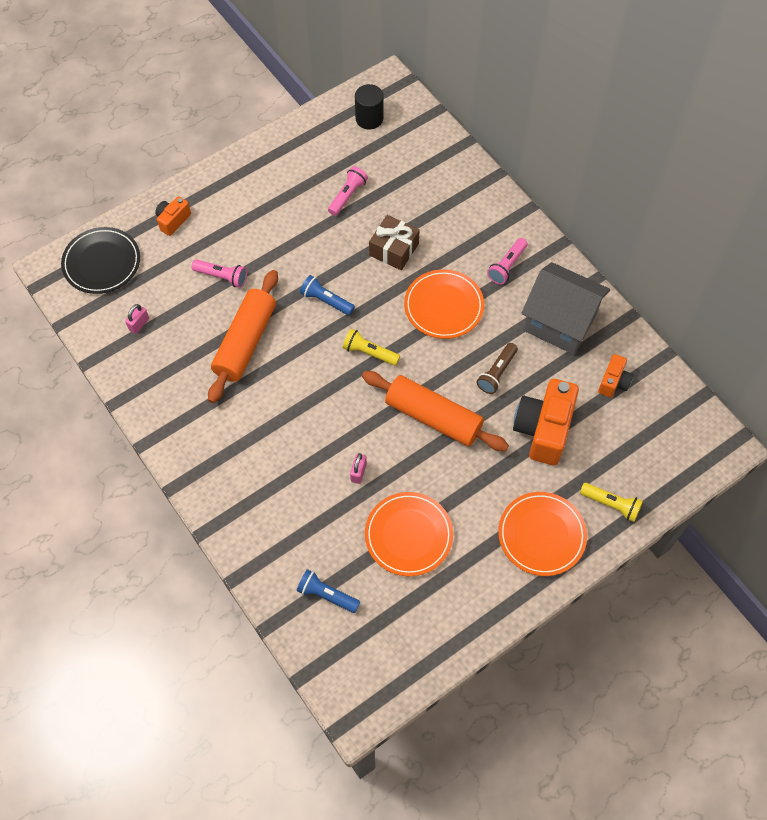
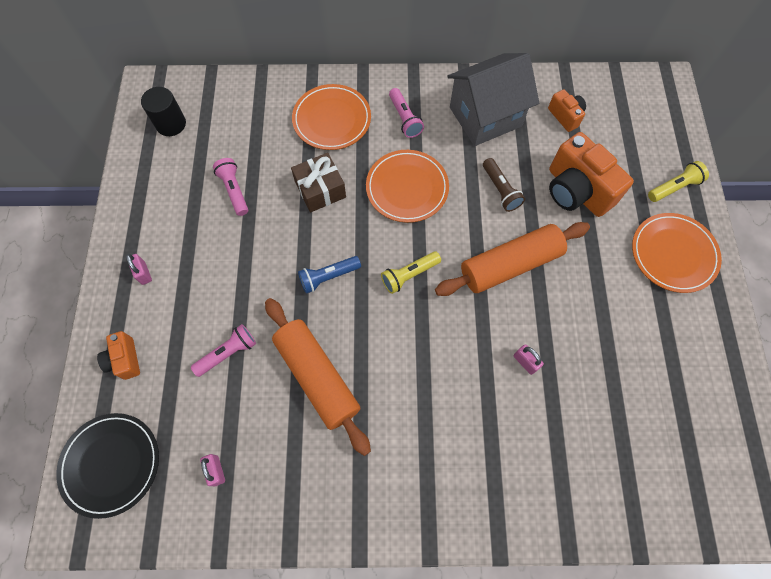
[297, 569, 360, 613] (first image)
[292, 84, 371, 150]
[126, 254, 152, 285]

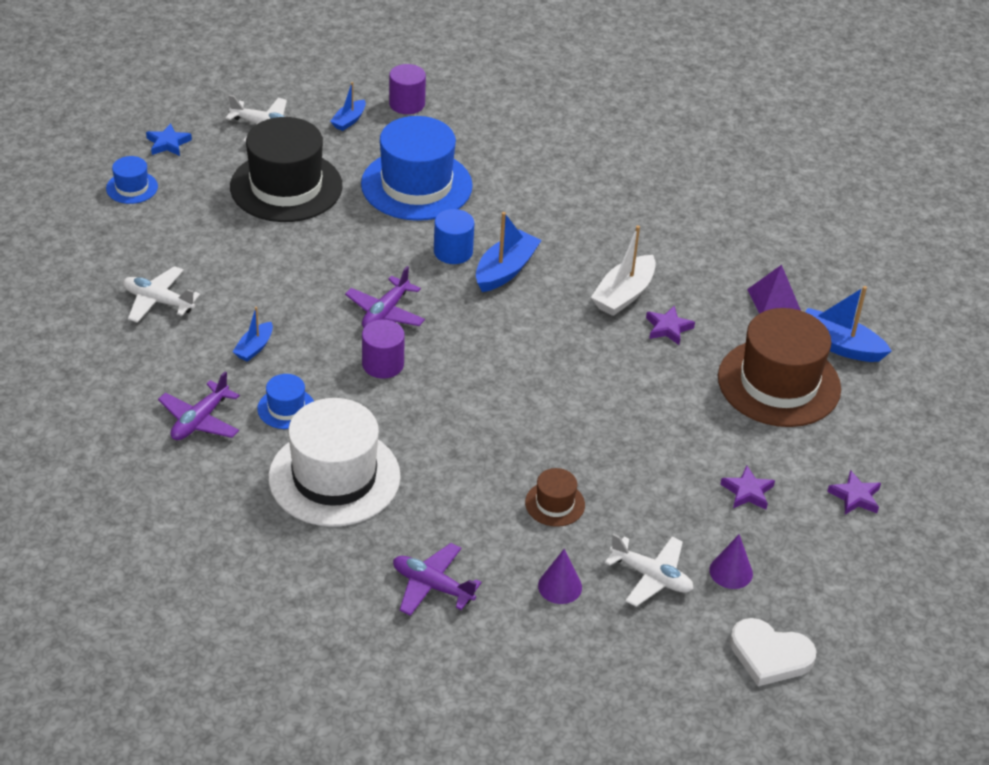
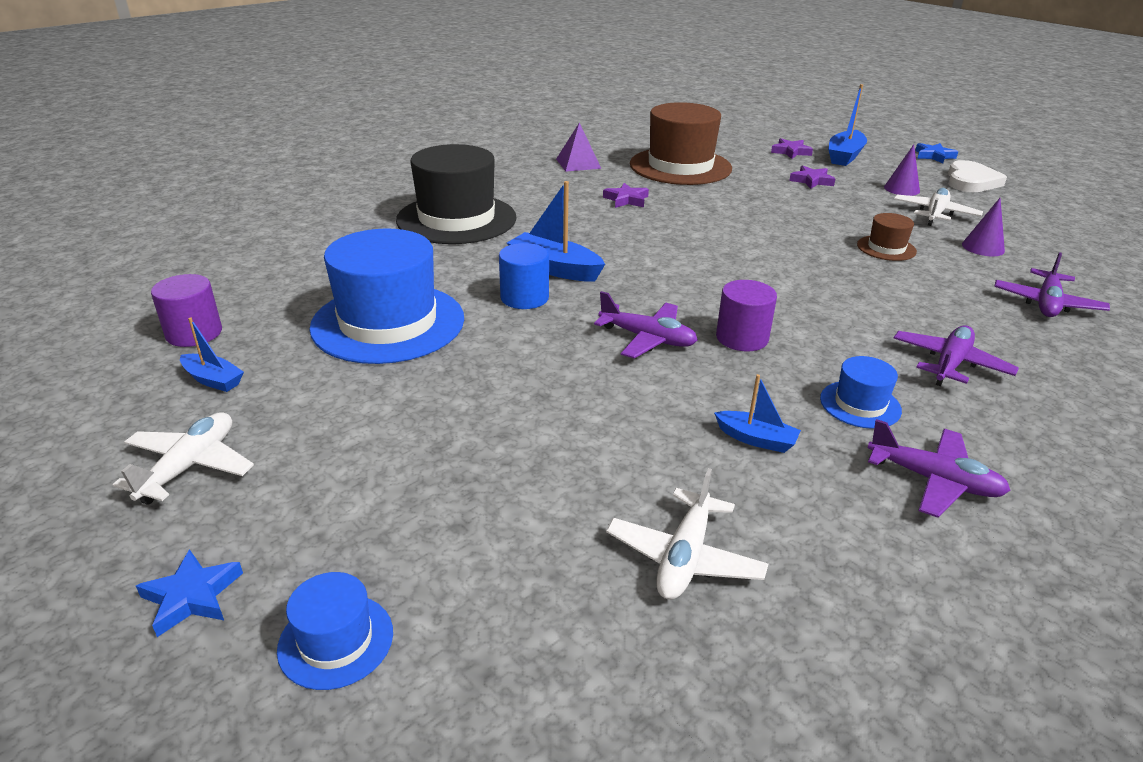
[396, 144, 517, 244]
[894, 325, 1019, 386]
[591, 225, 656, 316] (first image)
[828, 84, 867, 166]
[915, 143, 958, 163]

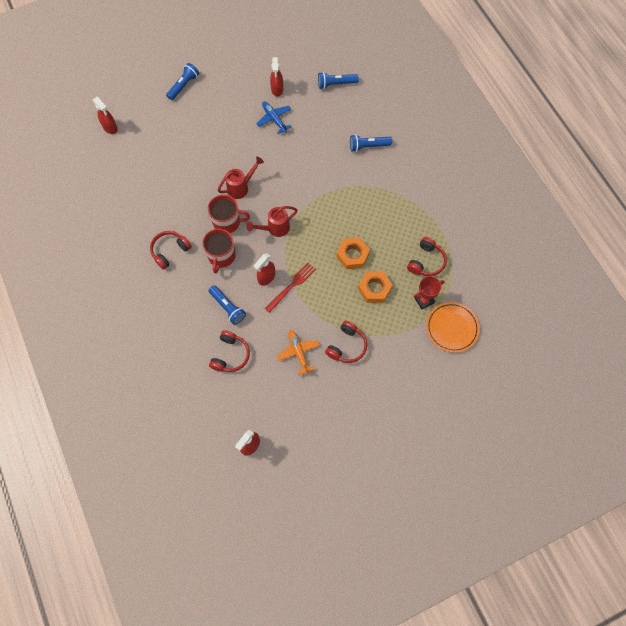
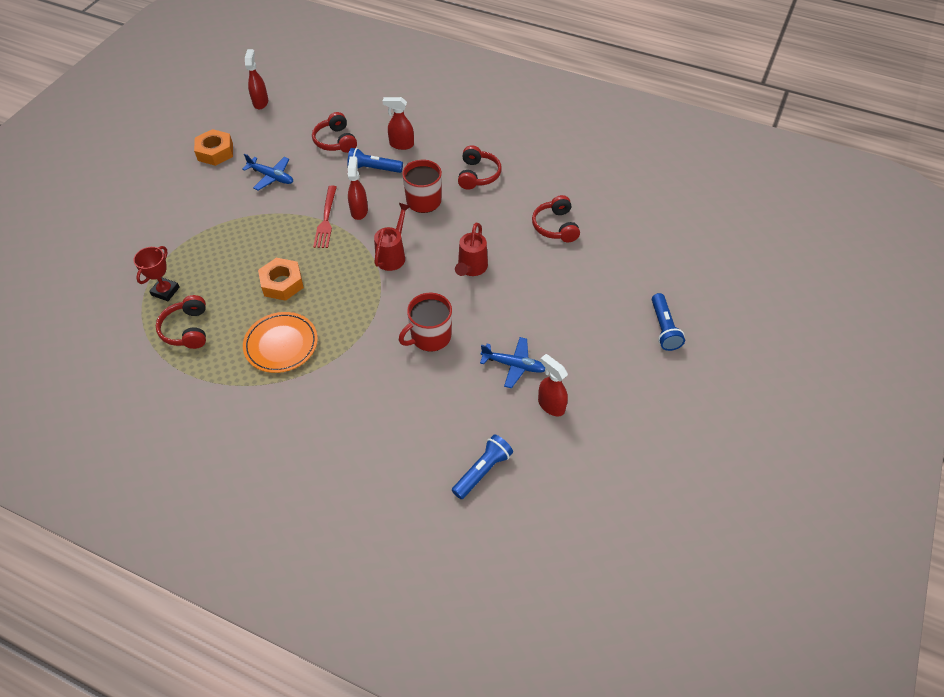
[383, 97, 414, 150]
[399, 293, 452, 351]
[242, 154, 293, 191]
[532, 195, 580, 242]
[350, 135, 392, 152] (first image)
[194, 129, 233, 166]
[243, 312, 318, 373]

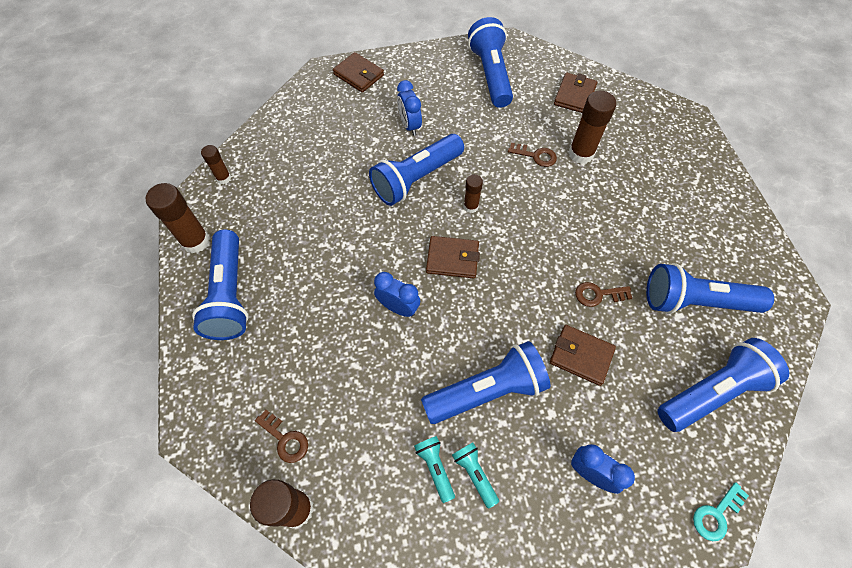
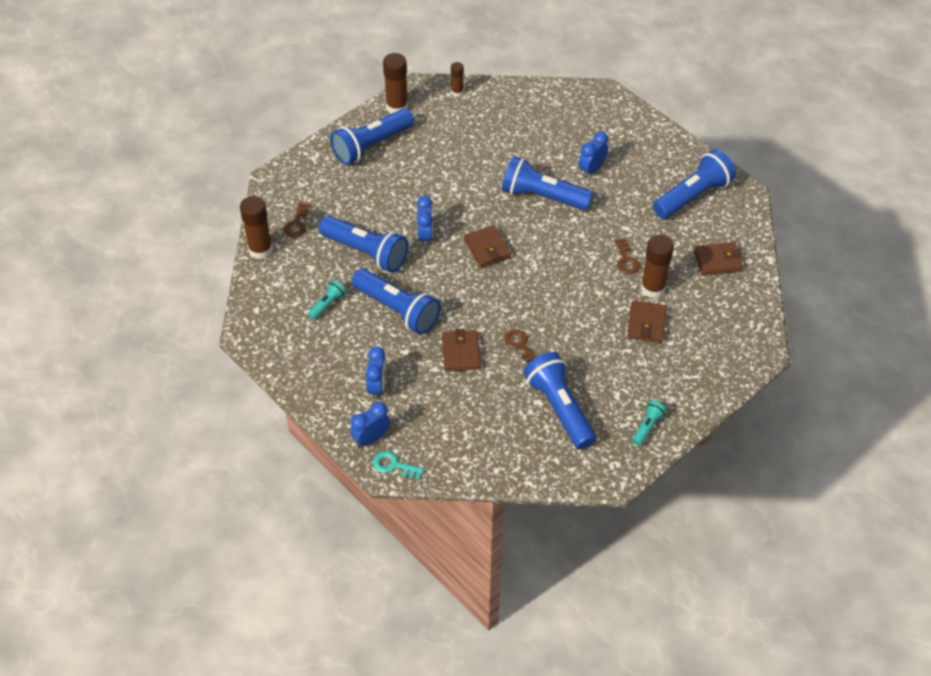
[627, 301, 667, 343]
[632, 401, 667, 446]
[464, 174, 483, 213] (first image)
[319, 216, 409, 273]
[350, 402, 390, 448]

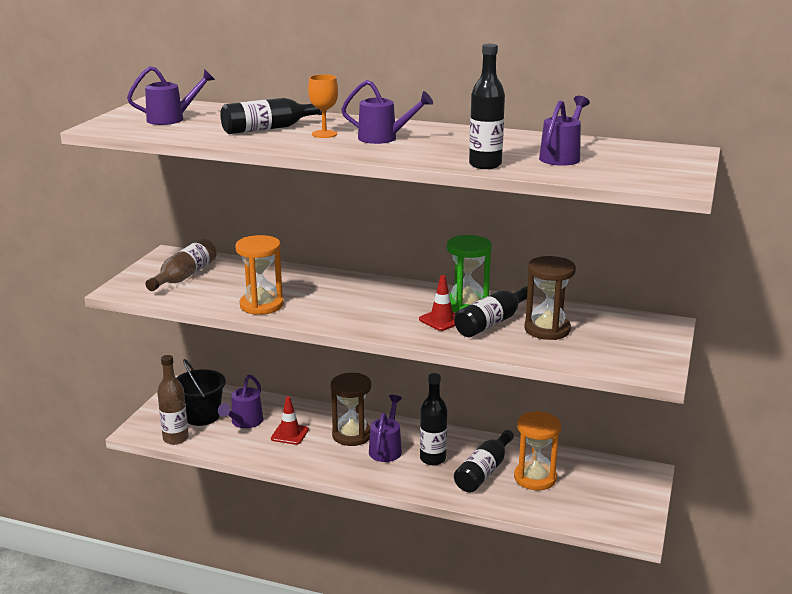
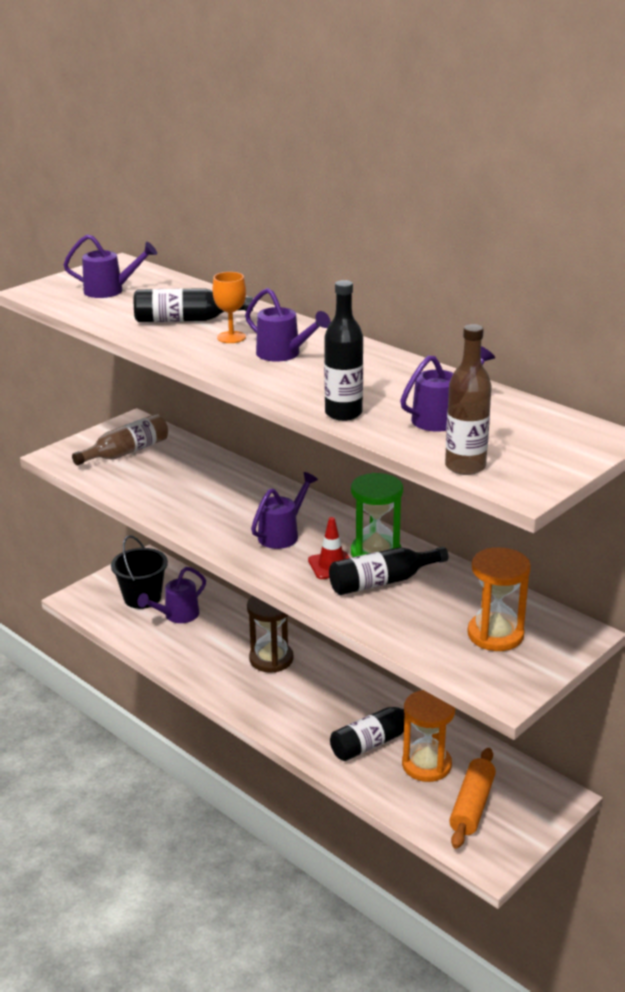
[445, 324, 492, 475]
[467, 547, 531, 651]
[271, 397, 309, 445] (first image)
[251, 472, 318, 549]
[420, 373, 447, 465] (first image)
[524, 256, 576, 340] (first image)
[449, 748, 496, 849]

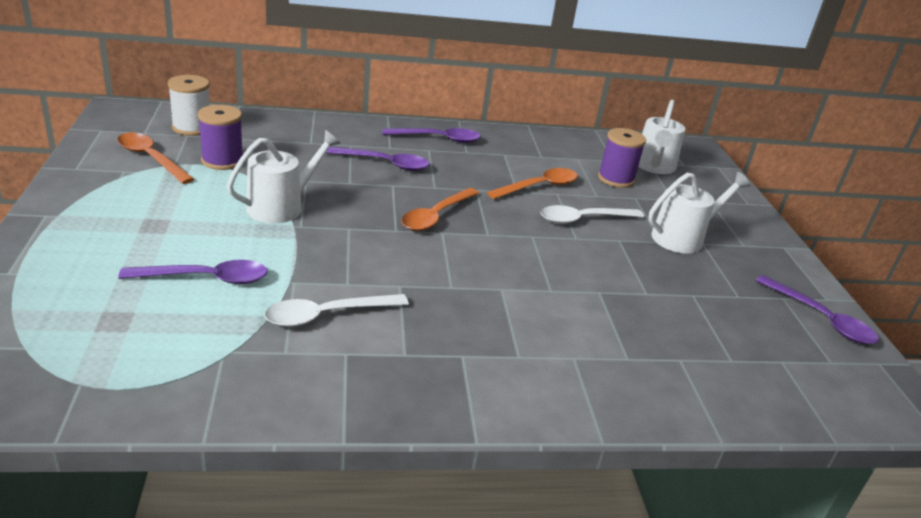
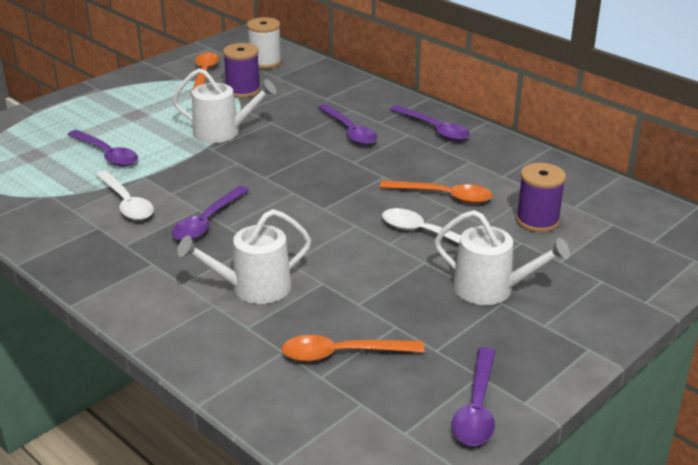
[96, 170, 154, 220]
[282, 335, 425, 362]
[178, 209, 311, 304]
[172, 186, 249, 241]

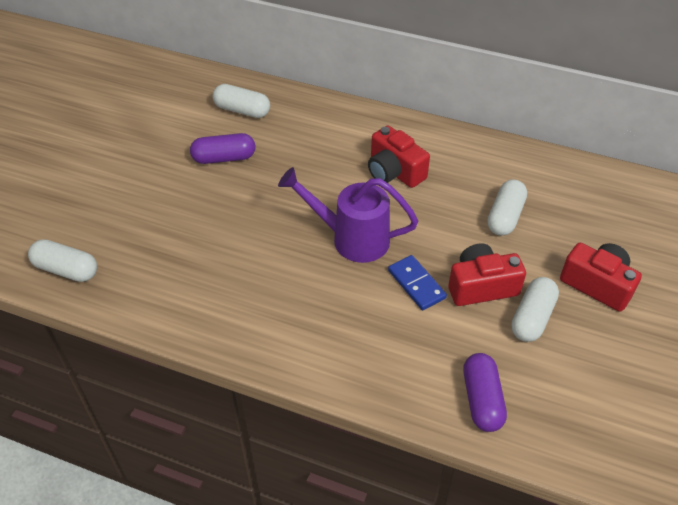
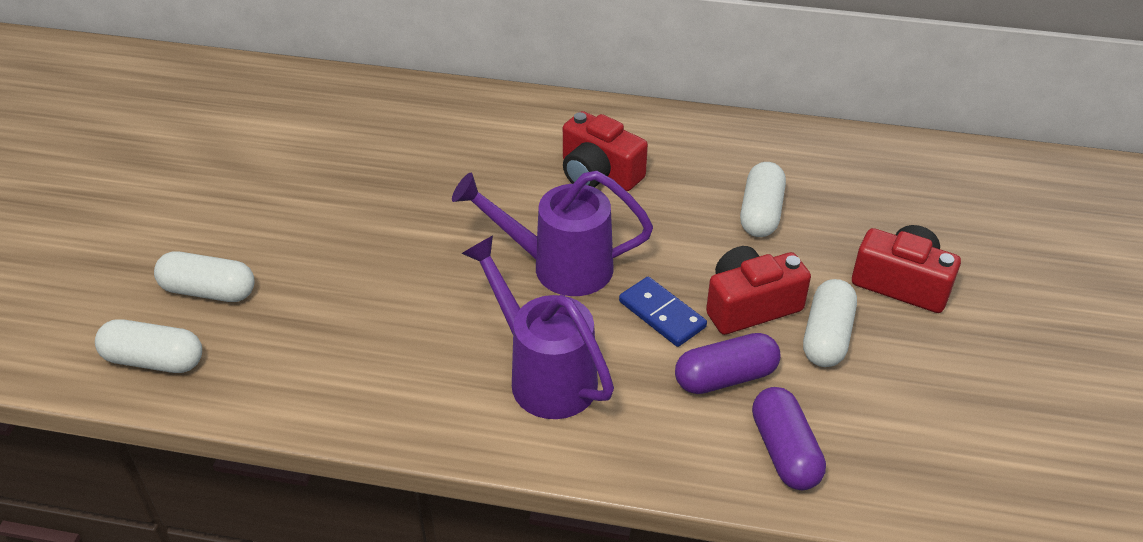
[675, 333, 780, 394]
[154, 252, 254, 302]
[461, 236, 614, 419]

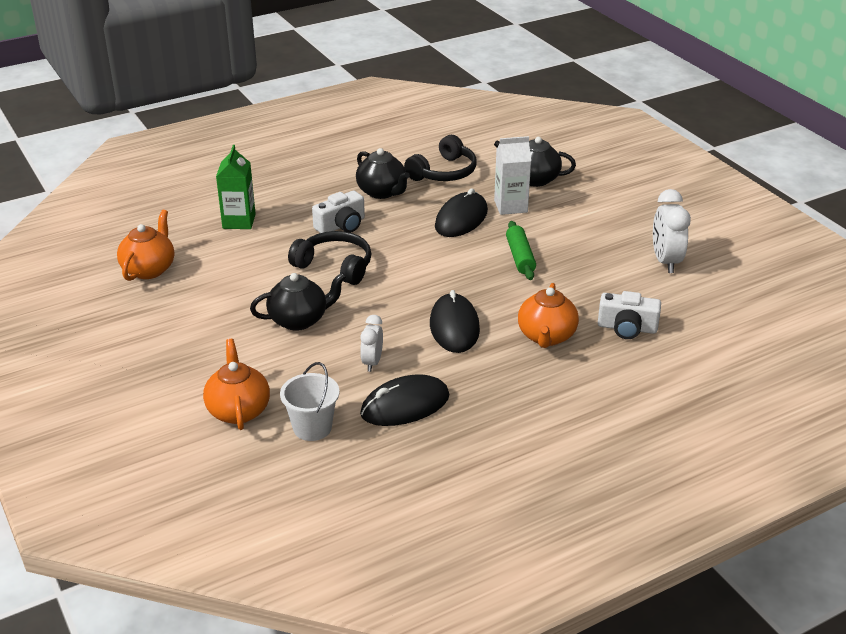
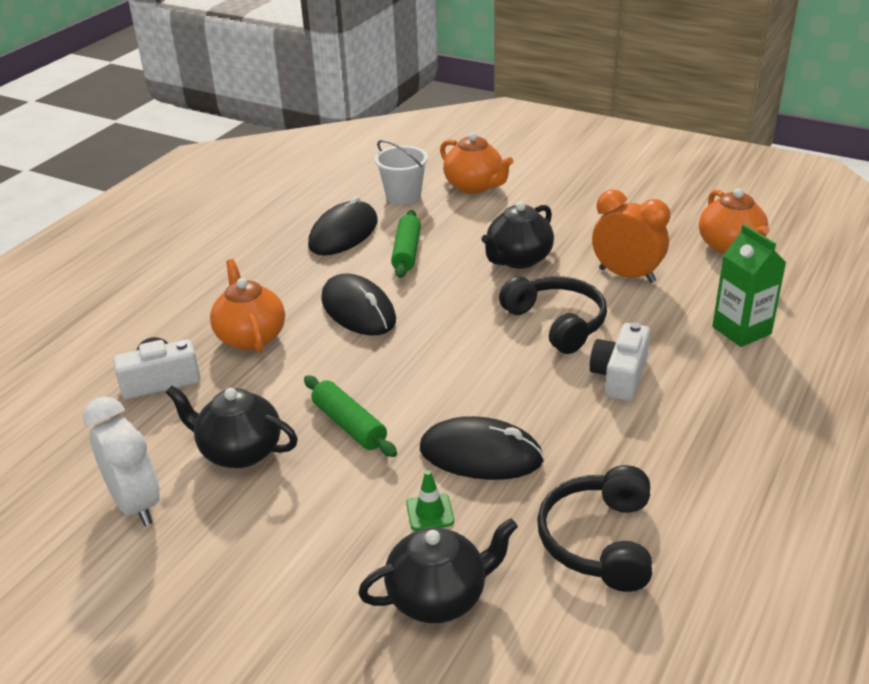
[499, 276, 607, 354]
[166, 385, 298, 468]
[391, 210, 421, 278]
[420, 416, 544, 480]
[406, 470, 454, 531]
[592, 190, 670, 283]

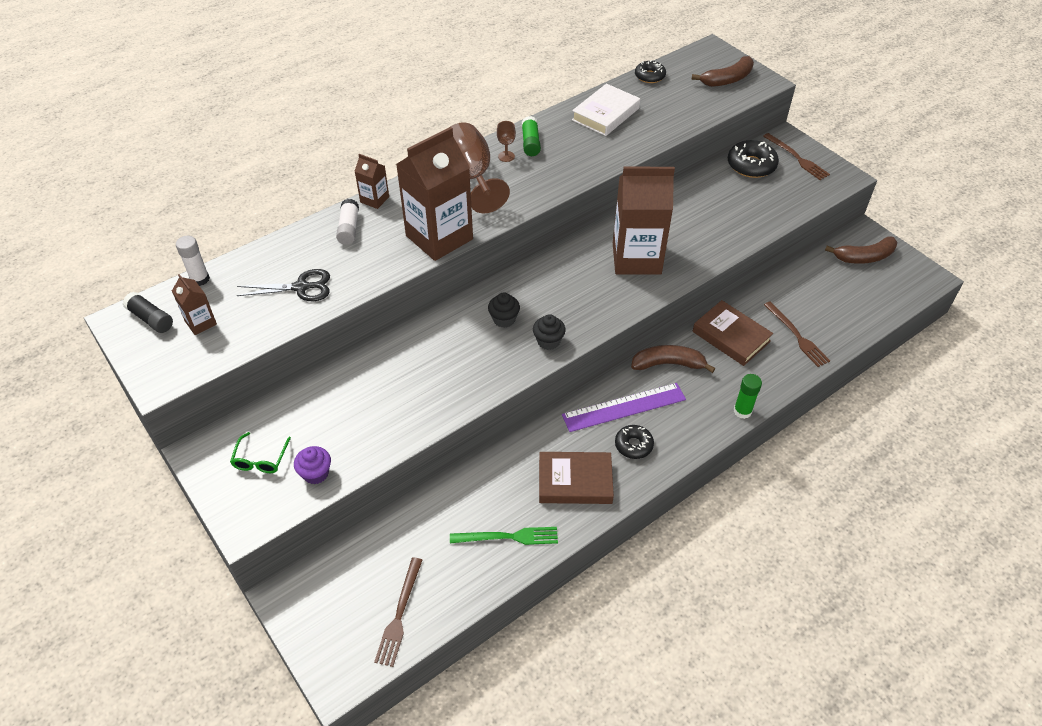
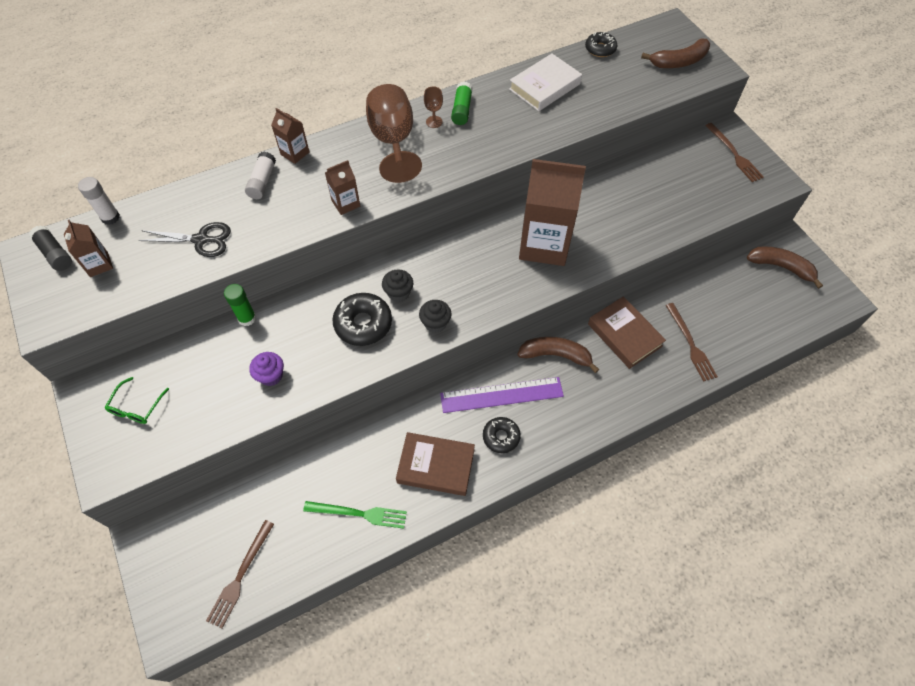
[249, 352, 284, 386]
[325, 160, 360, 215]
[332, 293, 392, 346]
[224, 284, 256, 326]
[747, 246, 823, 289]

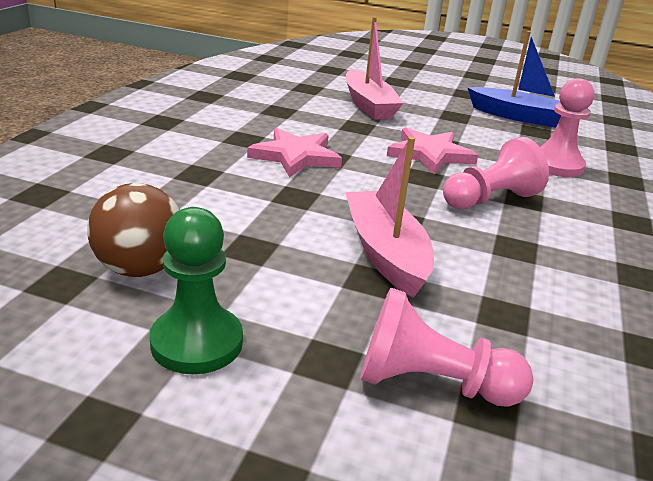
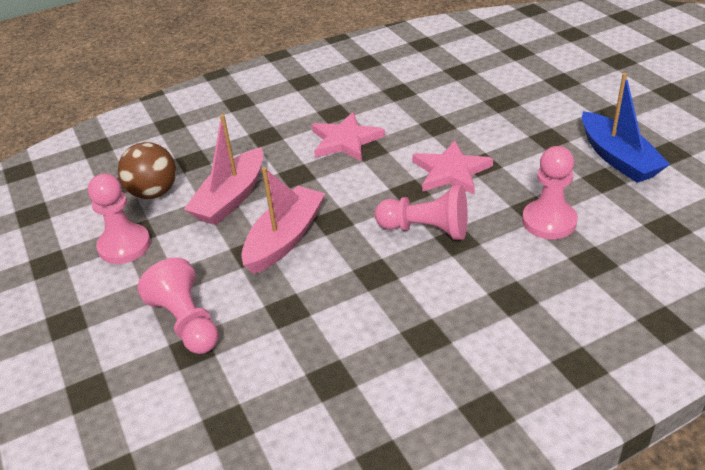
[88, 174, 151, 264]
[184, 114, 264, 225]

